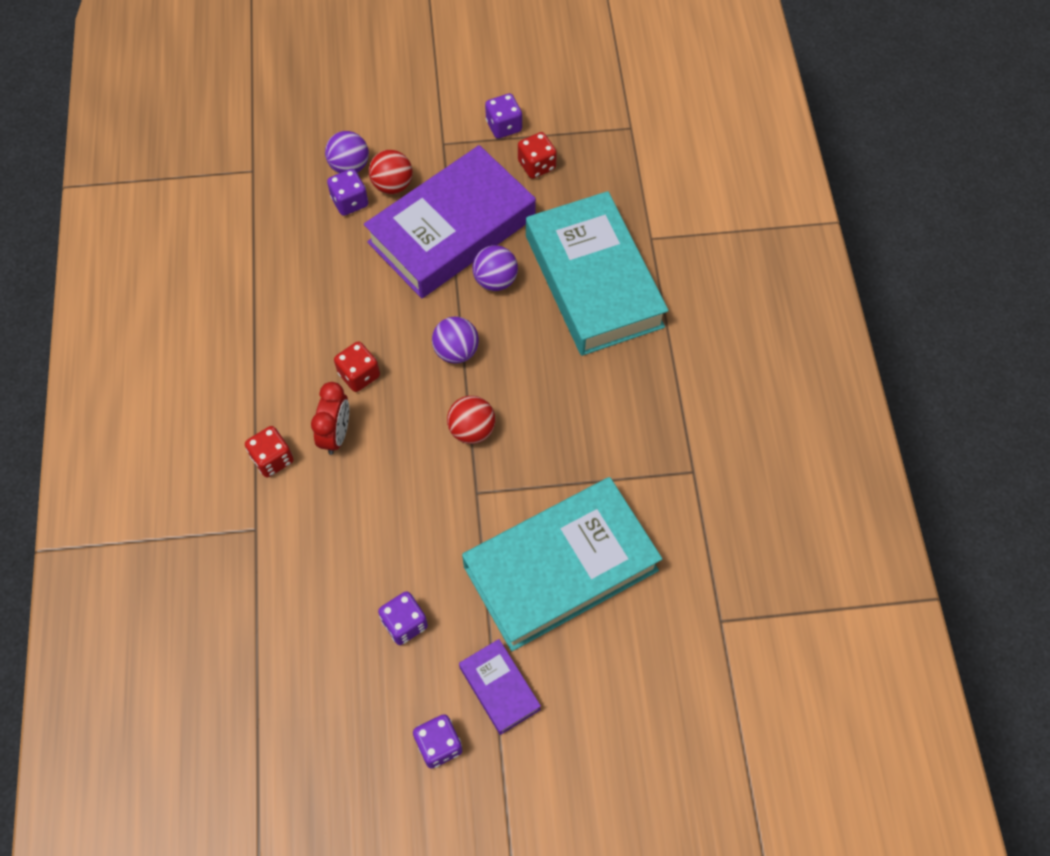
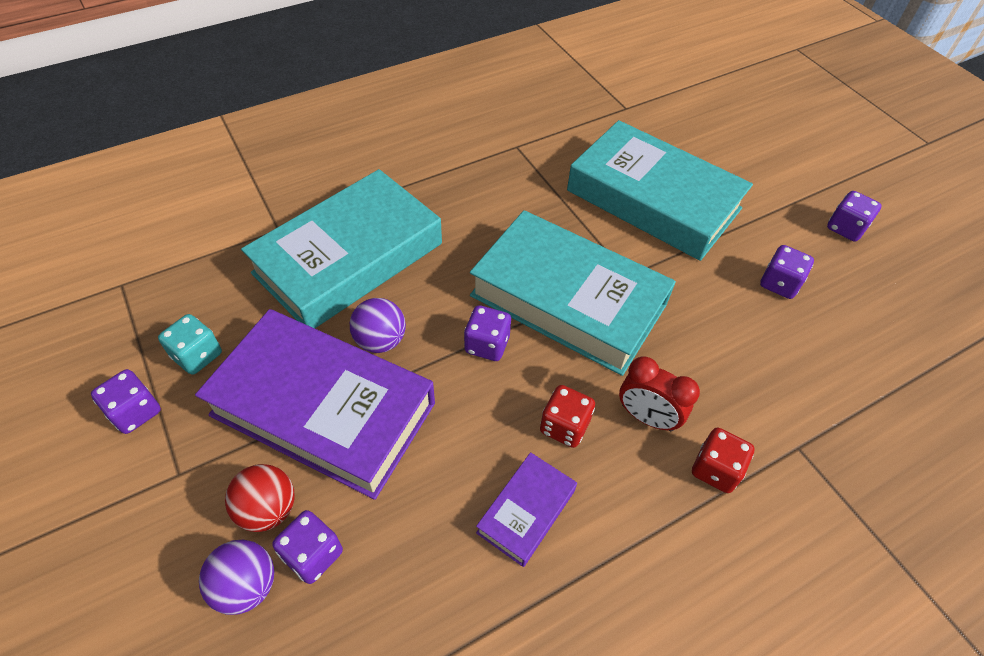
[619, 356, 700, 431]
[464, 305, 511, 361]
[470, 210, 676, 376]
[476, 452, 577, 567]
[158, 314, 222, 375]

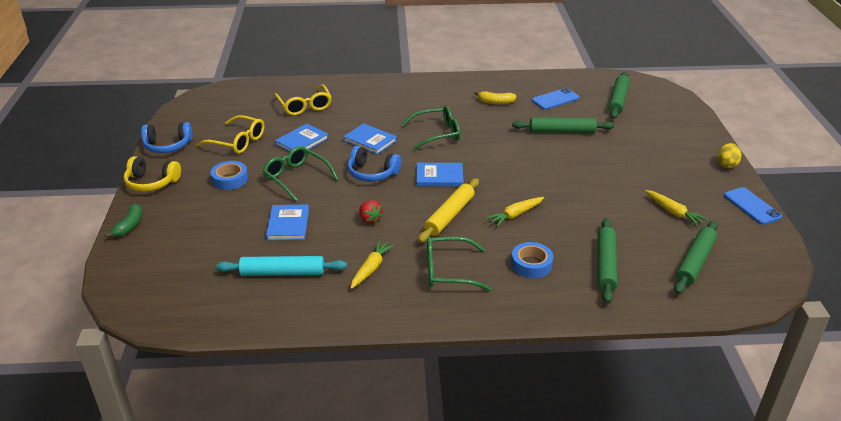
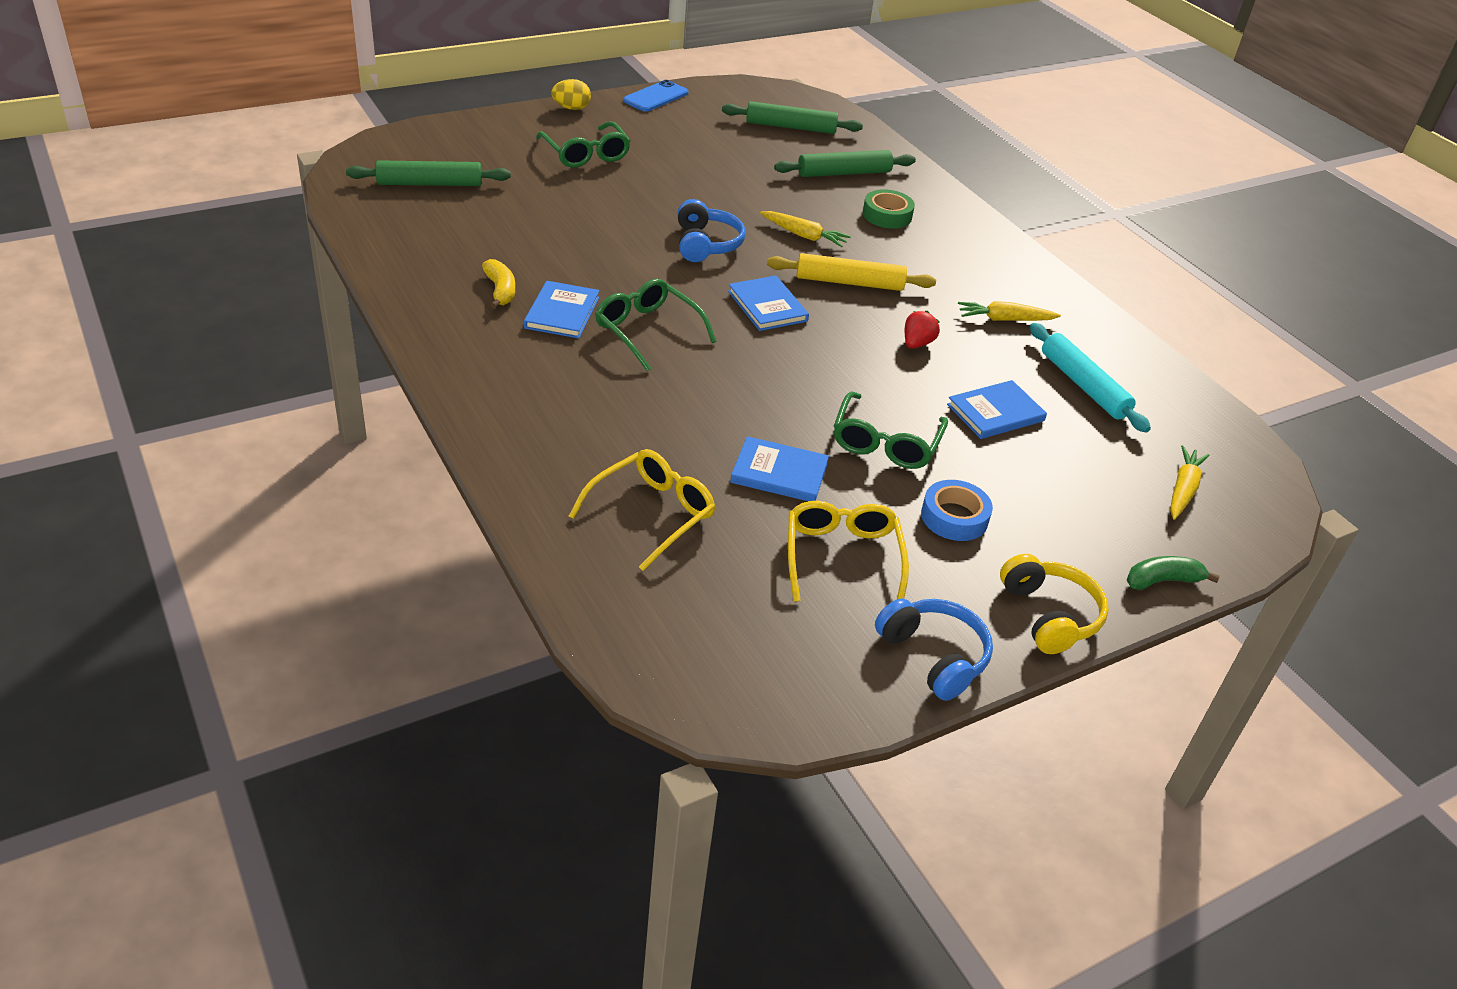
[524, 281, 599, 338]
[677, 199, 746, 262]
[536, 122, 630, 168]
[863, 189, 915, 229]
[512, 117, 614, 133] (first image)
[532, 88, 580, 110] (first image)
[1170, 445, 1210, 520]

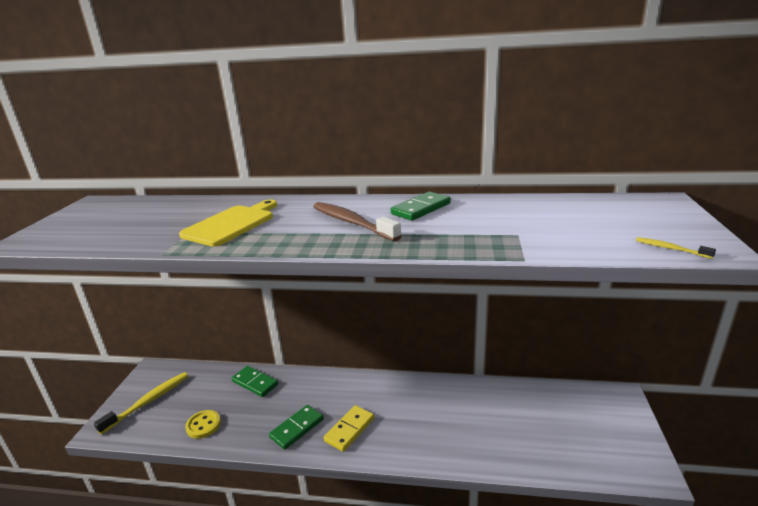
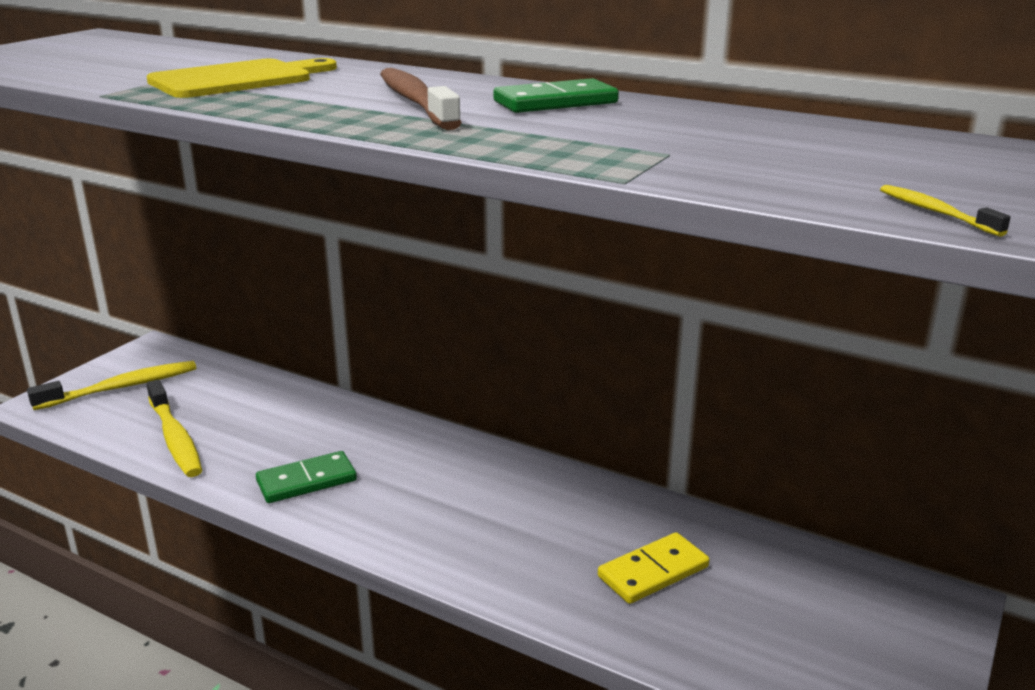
[146, 380, 202, 477]
[231, 366, 279, 397] (first image)
[598, 532, 709, 604]

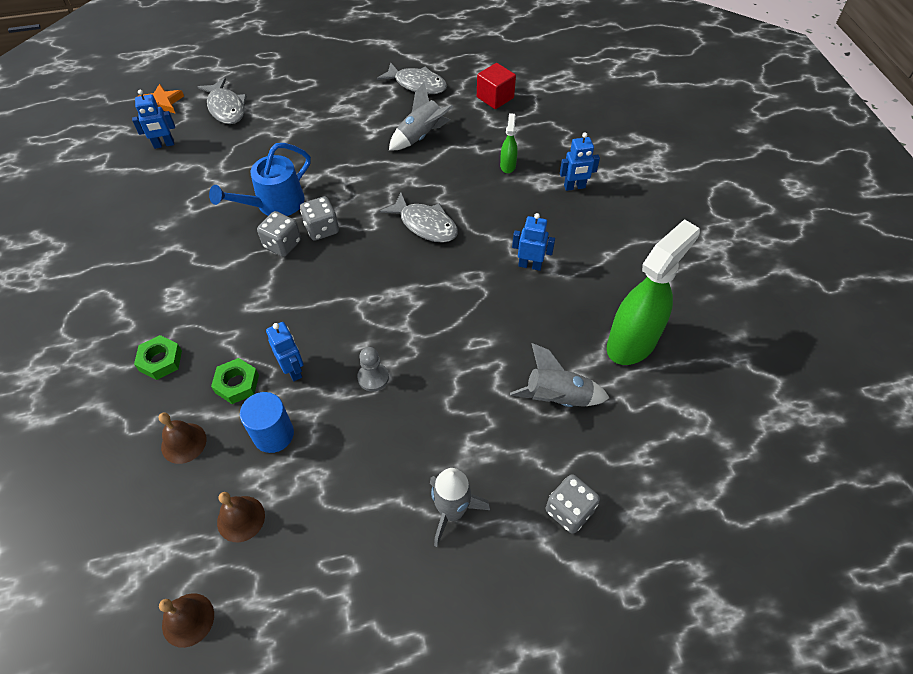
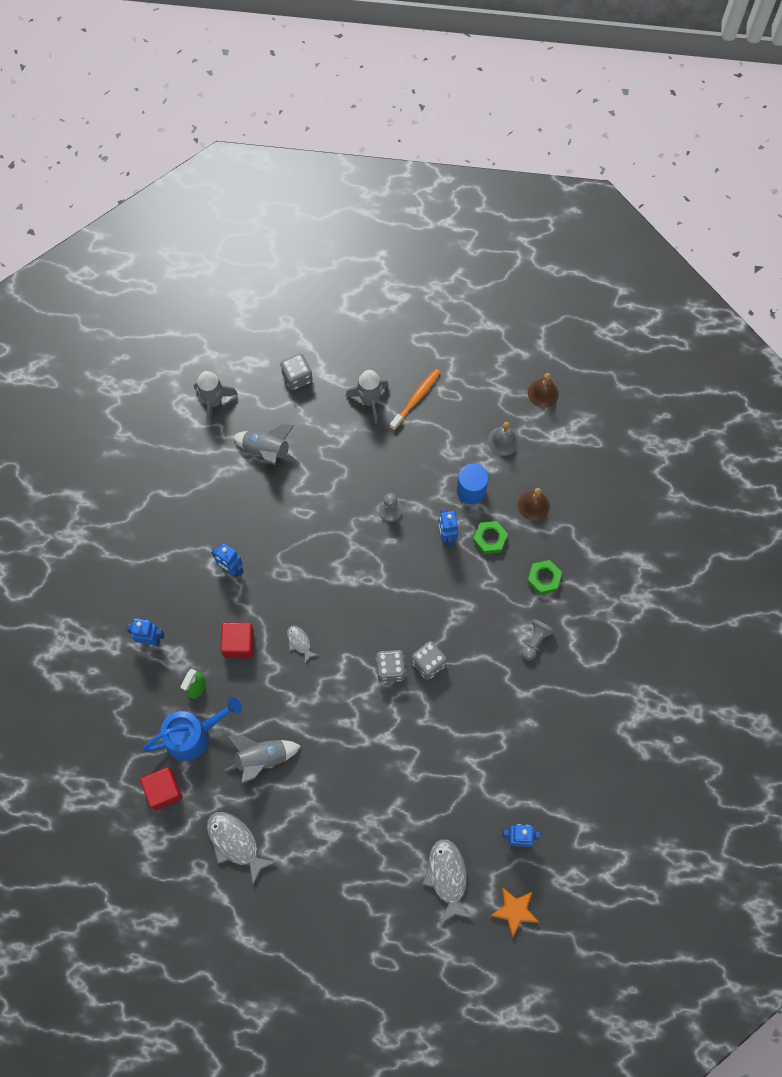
[142, 697, 242, 761]
[488, 422, 519, 456]
[287, 626, 318, 663]
[607, 219, 700, 365] (first image)
[194, 371, 238, 425]
[220, 623, 254, 658]
[390, 369, 441, 430]
[522, 619, 555, 660]

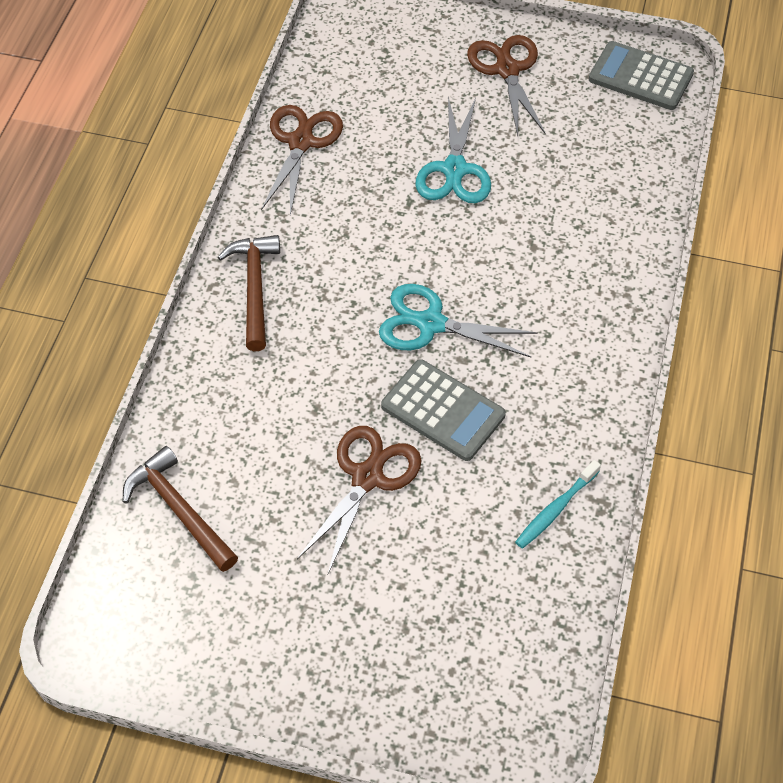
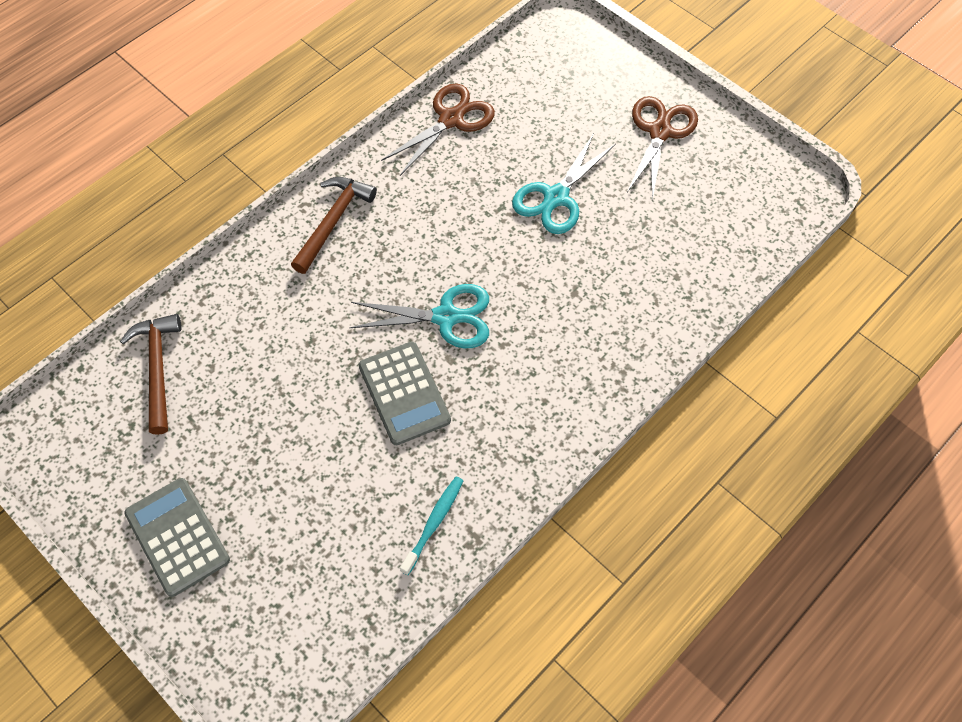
[297, 426, 422, 574] (first image)
[349, 284, 489, 348]
[400, 476, 463, 575]
[124, 478, 230, 597]

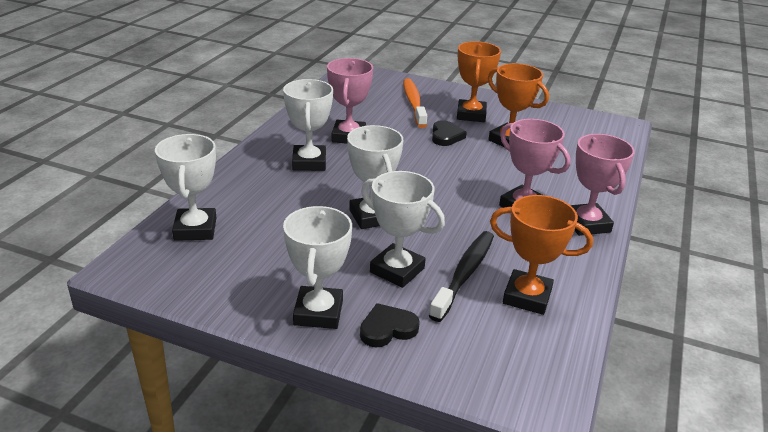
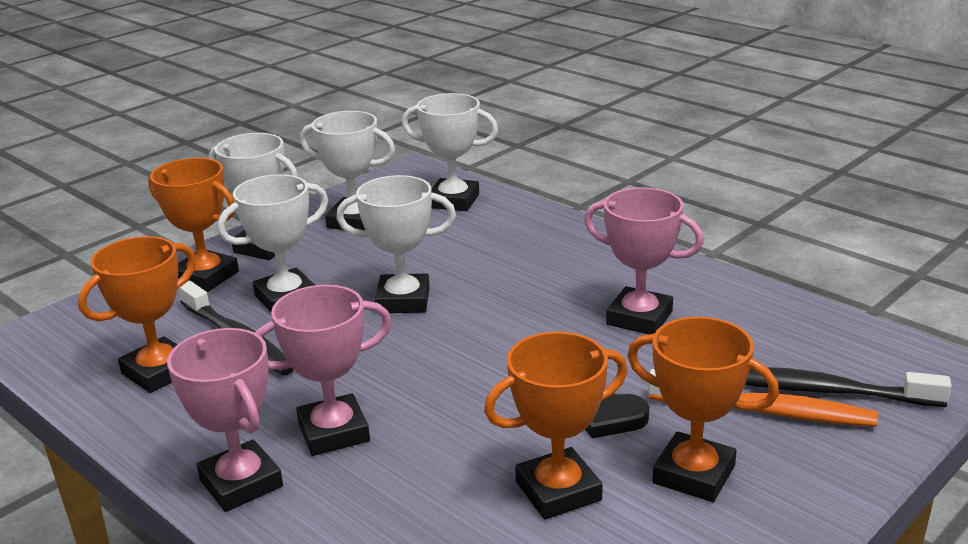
[300, 111, 395, 230]
[148, 158, 239, 292]
[167, 328, 283, 512]
[745, 367, 951, 407]

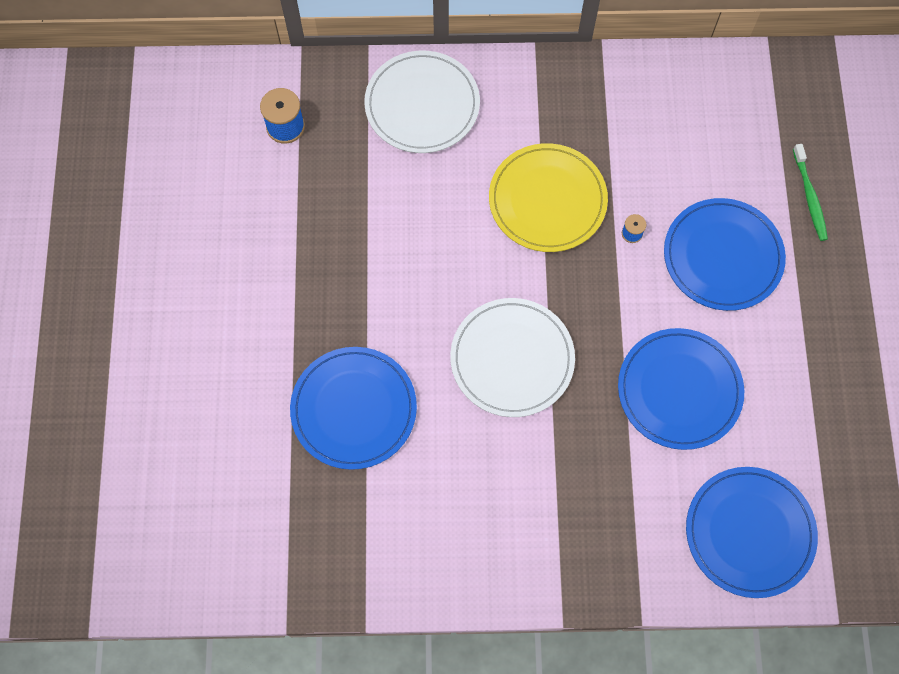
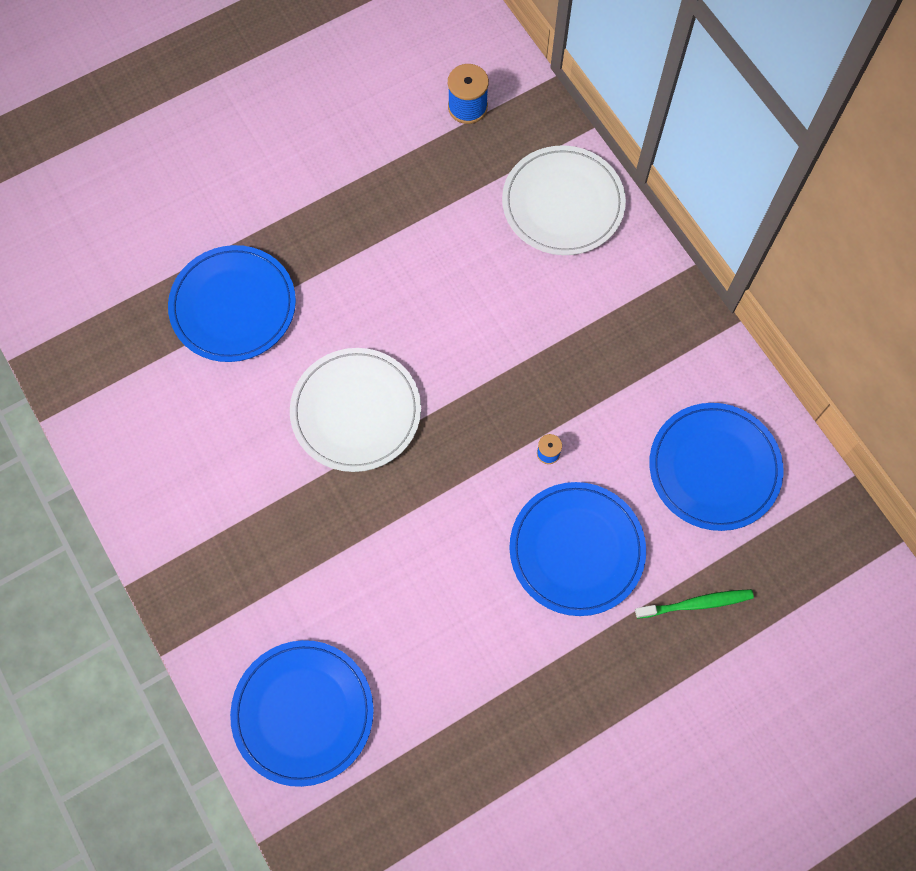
[489, 143, 608, 252] (first image)
[649, 403, 784, 531]
[635, 589, 754, 619]

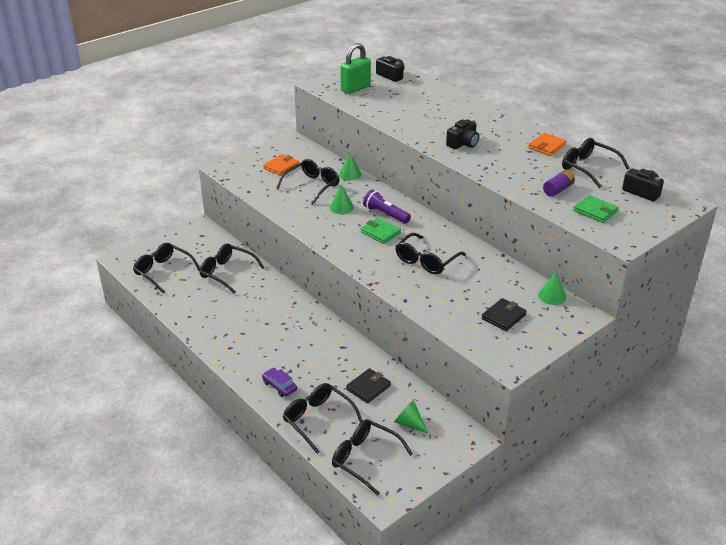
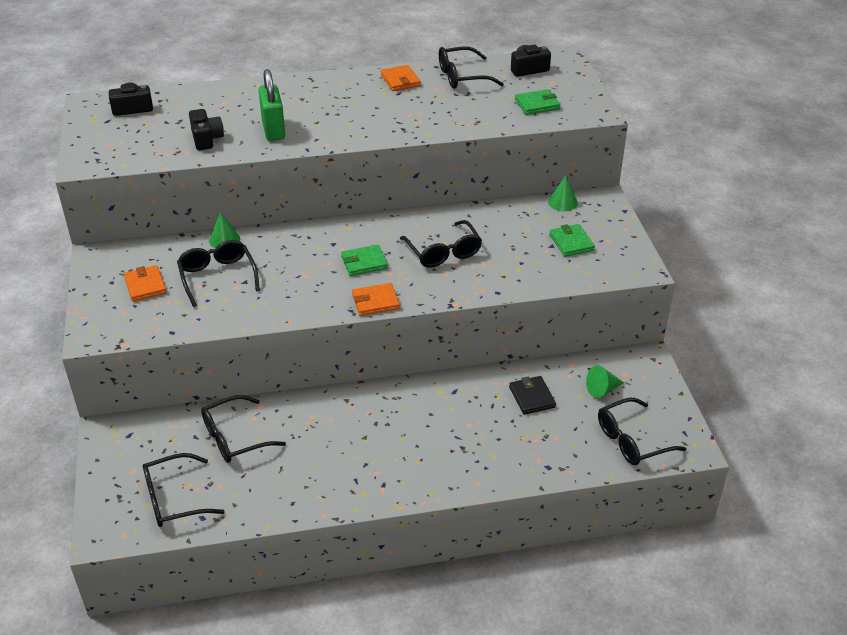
[262, 368, 297, 397] (first image)
[283, 383, 363, 454] (first image)
[330, 184, 354, 214] (first image)
[258, 69, 285, 141]
[363, 190, 411, 223] (first image)
[189, 109, 224, 150]
[549, 224, 595, 257]
[543, 170, 575, 197] (first image)
[352, 283, 400, 316]

